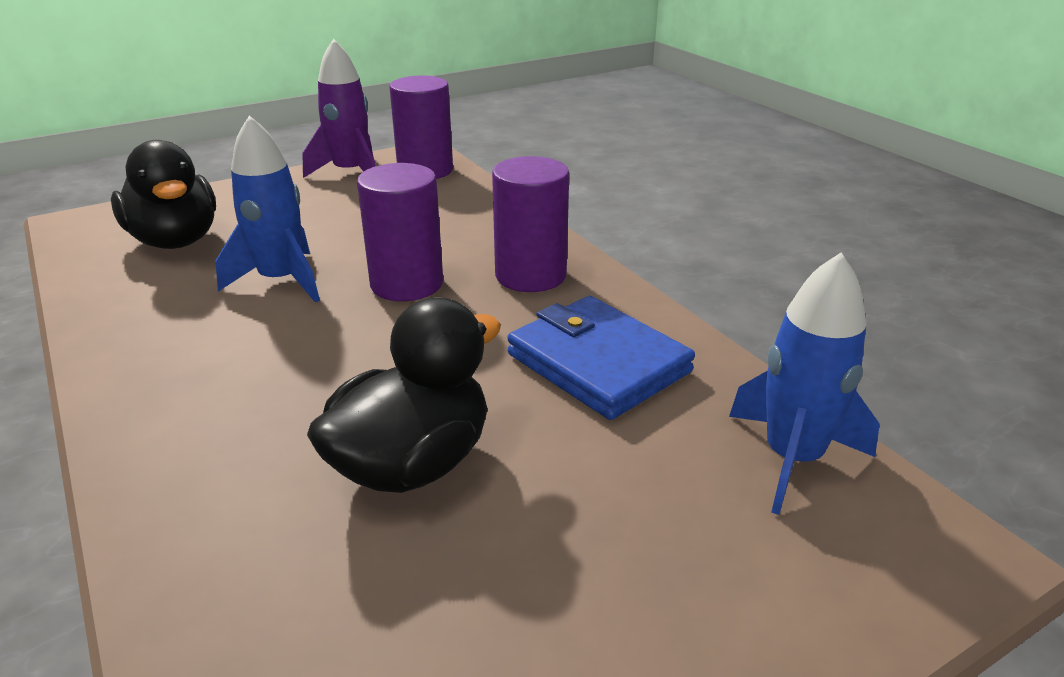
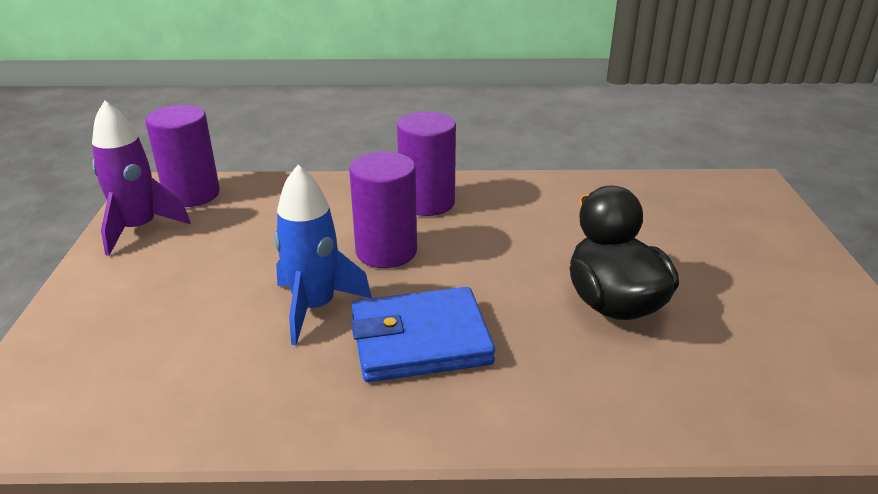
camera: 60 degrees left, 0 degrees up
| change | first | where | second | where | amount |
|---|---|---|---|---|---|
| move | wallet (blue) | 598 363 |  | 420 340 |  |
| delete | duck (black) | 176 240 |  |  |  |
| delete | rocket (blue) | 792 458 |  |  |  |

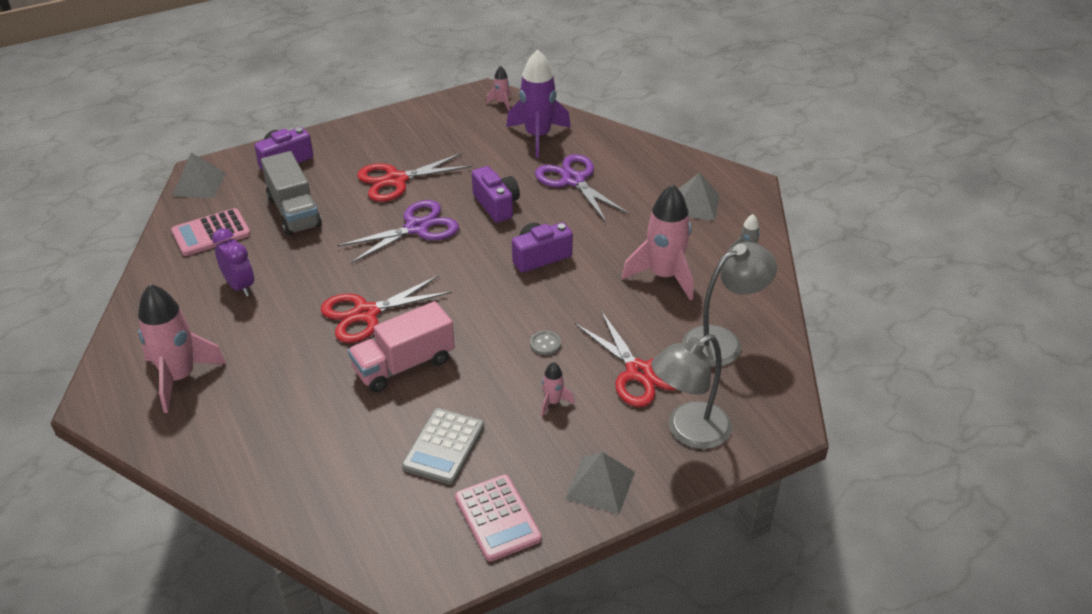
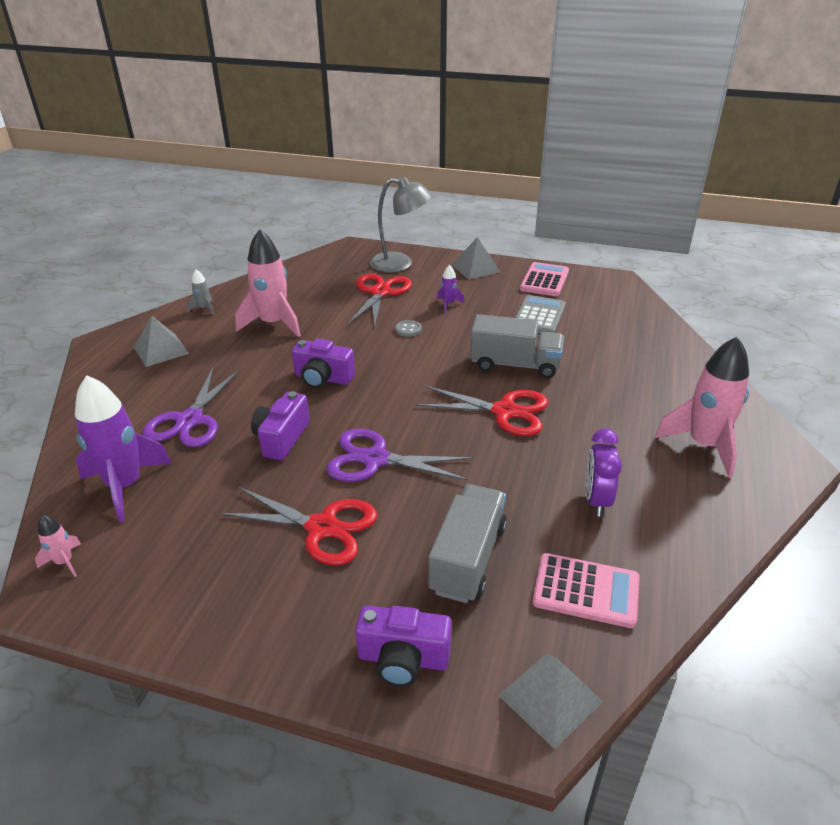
camera: 135 degrees left, 5 degrees down
| change | first | where | second | where | amount |
|---|---|---|---|---|---|
| recolor | rocket (pink) | 553 402 | rocket (purple) | 448 304 |  |
| recolor | truck (pink) | 404 365 | truck (grey) | 515 364 |  |
| rotate | calculator (grey) | 443 447 |  | 539 316 | 45 degrees counterclockwise |
| delete | lamp (grey) | 722 342 |  |  |  |

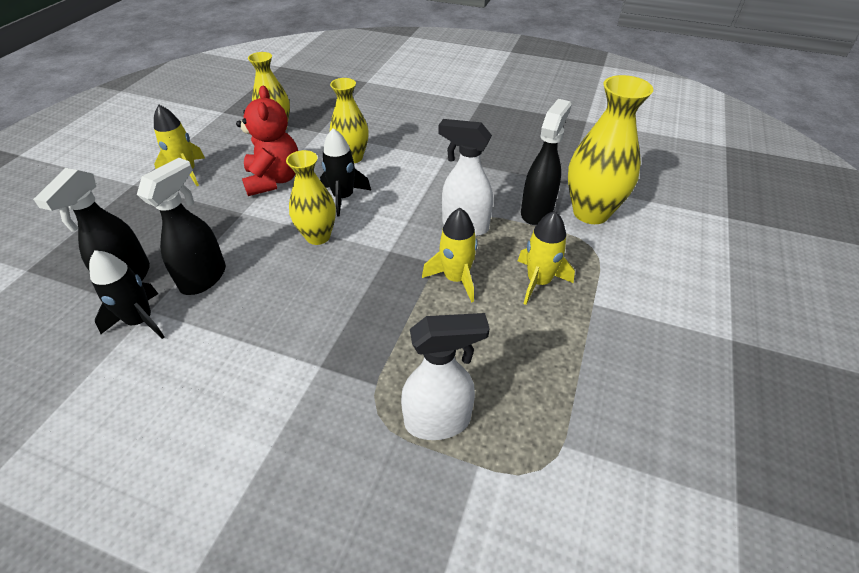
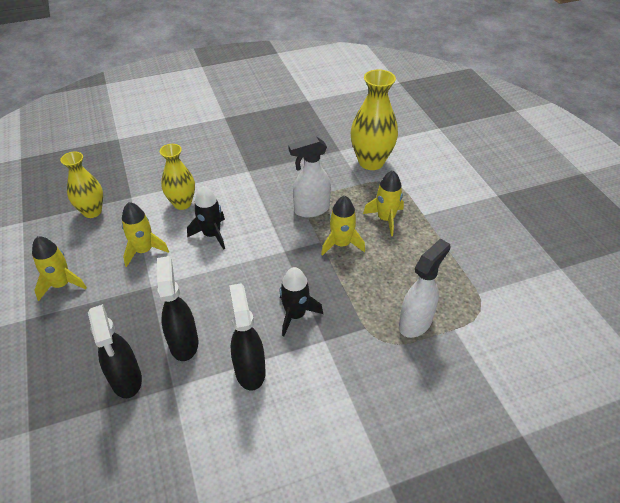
camera: 40 degrees left, 0 degrees up
| change | first | where | second | where | amount |
|---|---|---|---|---|---|
| replace | teddy bear (red) | 274 180 | rocket (yellow) | 144 251 |  |
| move | spray bottle (black) | 537 211 |  | 250 370 |  |
| move | rocket (black) | 140 320 |  | 295 315 |  |
| delete | vase (yellow) | 318 236 |  |  |  |

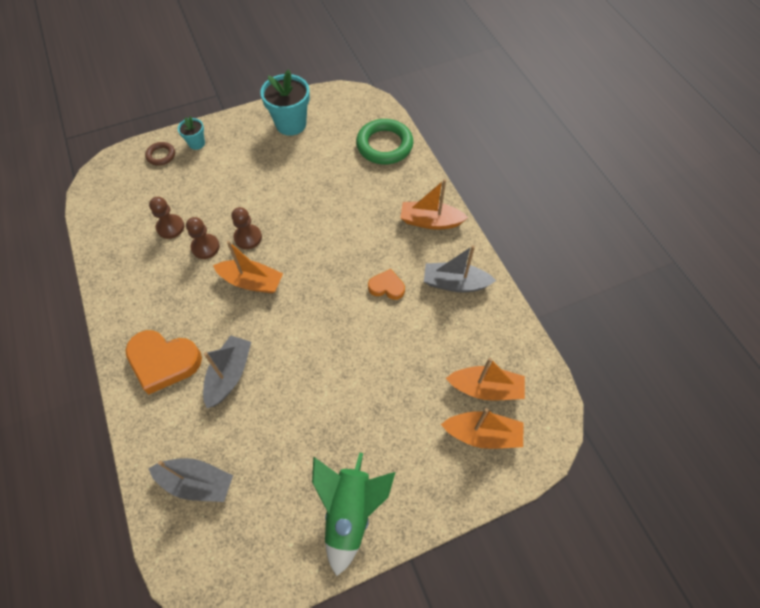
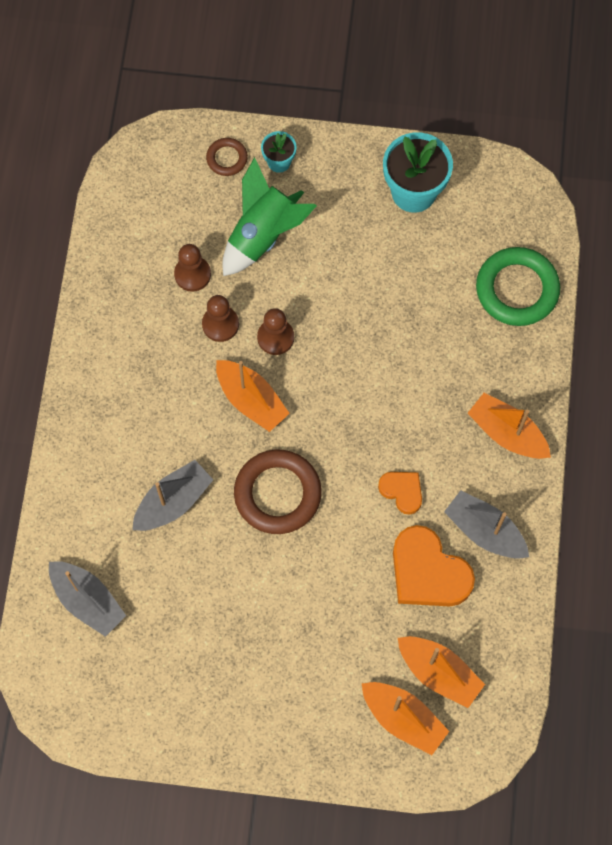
camera: 30 degrees right, 10 degrees up
| change | first | where | second | where | amount |
|---|---|---|---|---|---|
| move | rocket (green) | 350 512 |  | 263 235 |  |
| insert |  |  | ring (brown) | 277 494 |  |
| move | heart (orange) | 164 362 |  | 428 572 |  |

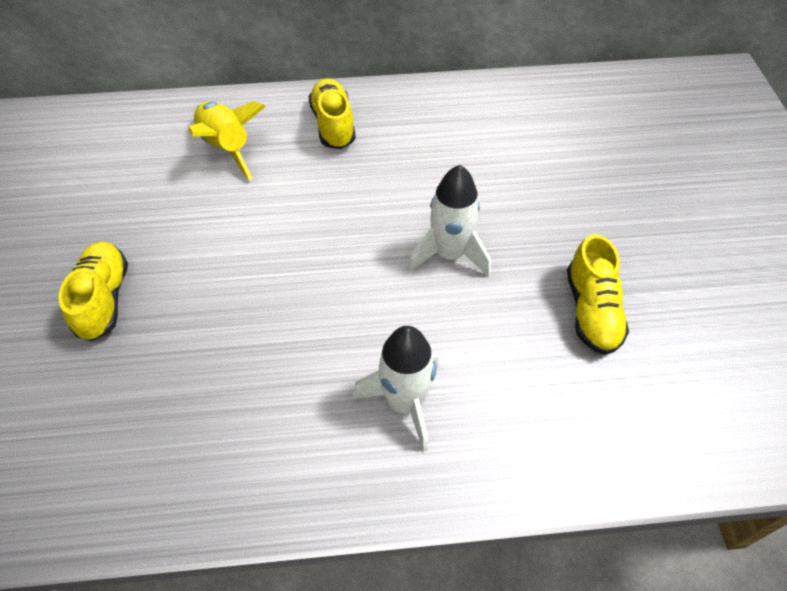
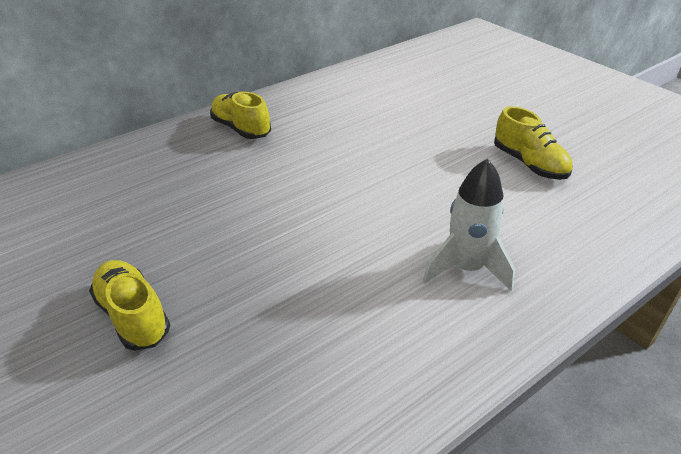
camera: 30 degrees left, 15 degrees down
| change | first | where | second | where | amount |
|---|---|---|---|---|---|
| delete | rocket (yellow) | 226 148 |  |  |  |
| delete | rocket (white) | 449 255 |  |  |  |

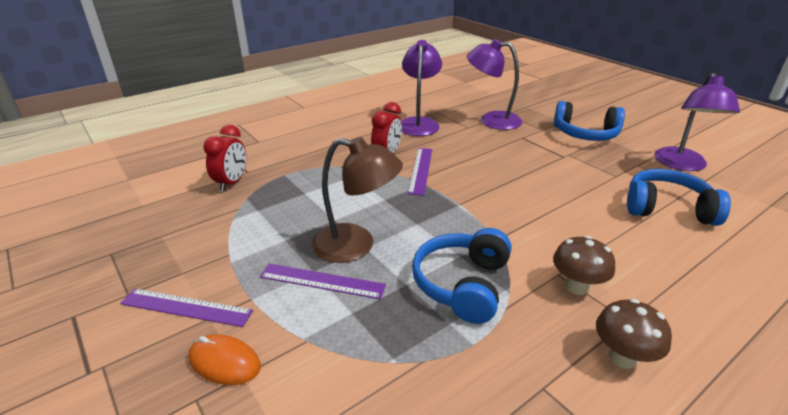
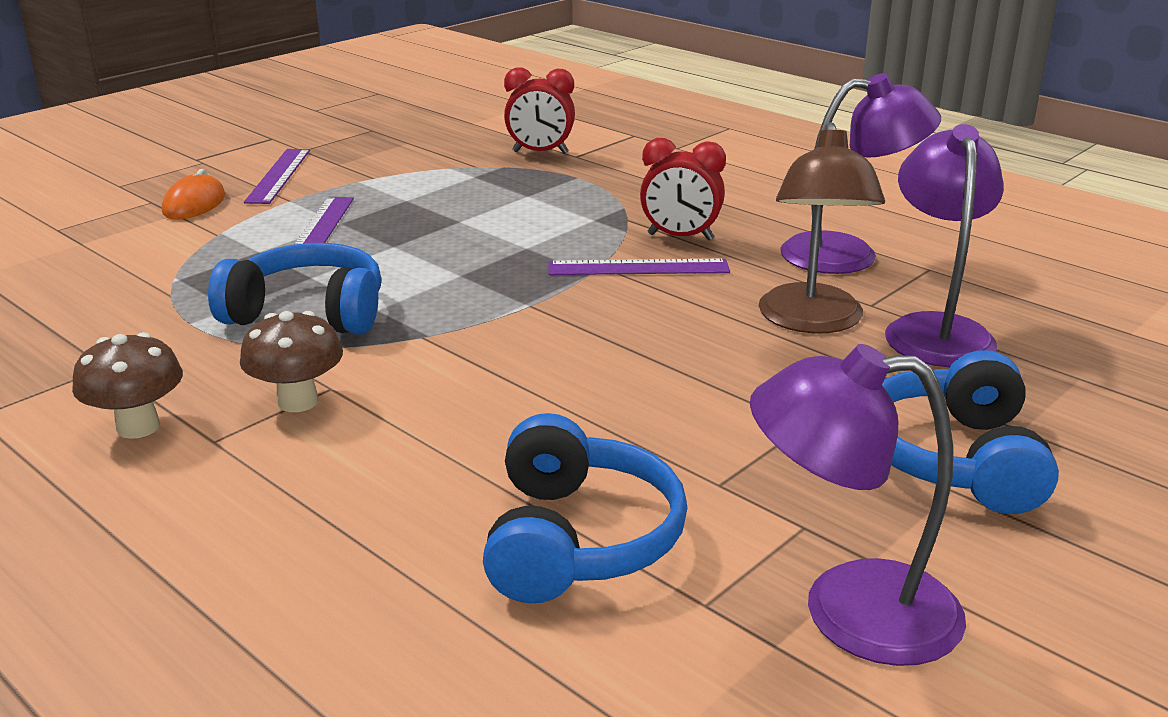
camera: 80 degrees right, 5 degrees down
| change | first | where | second | where | amount |
|---|---|---|---|---|---|
| move | lamp (brown) | 356 245 |  | 812 321 |  |

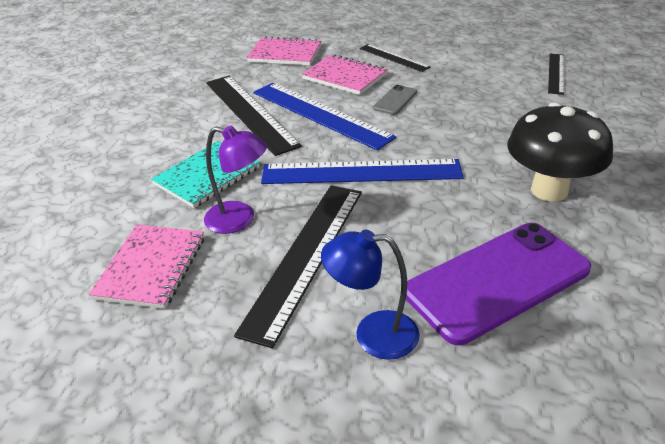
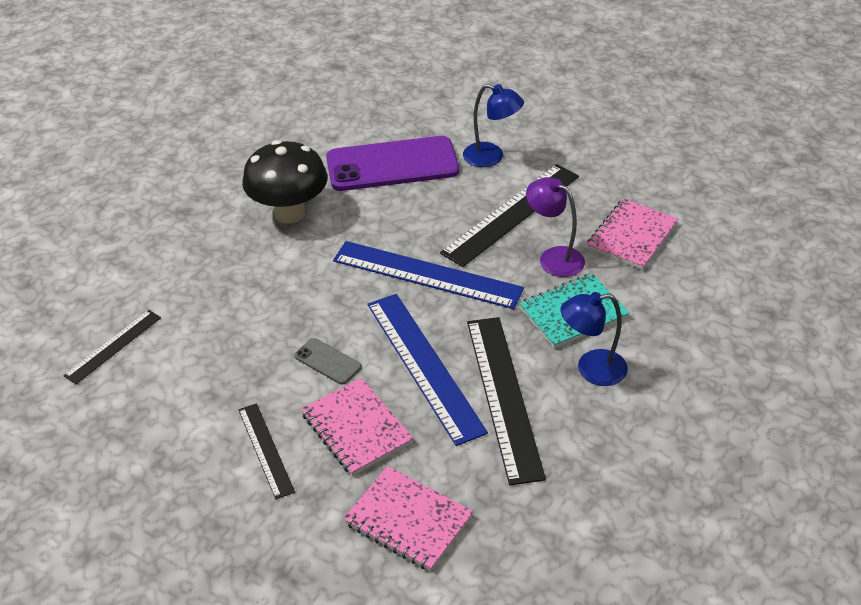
camera: 160 degrees left, 5 degrees up
| change | first | where | second | where | amount |
|---|---|---|---|---|---|
| rotate | phone (grey) | 395 100 |  | 327 361 | 75 degrees clockwise |
| insert |  |  | lamp (blue) | 591 369 |  |

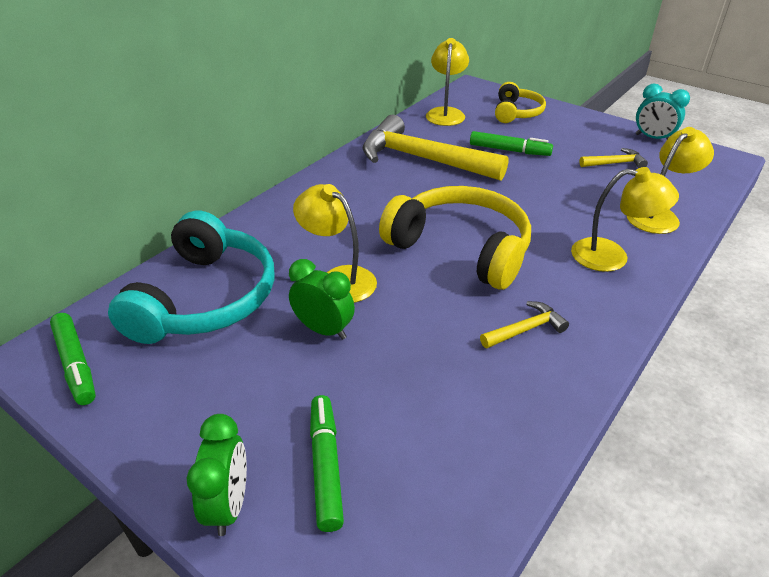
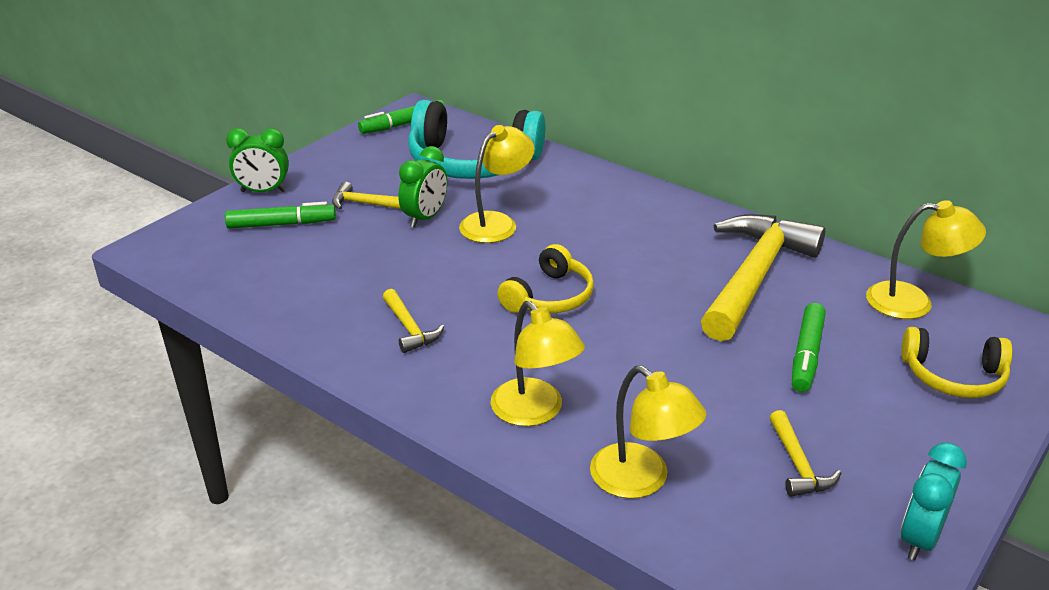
camera: 90 degrees right, 5 degrees down
| change | first | where | second | where | amount |
|---|---|---|---|---|---|
| insert |  |  | hammer (yellow) | 365 204 |  |
| rotate | lamp (yellow) | 611 256 |  | 535 412 | 45 degrees counterclockwise |
| resize | headphones (yellow) | 461 248 |  | 550 297 | x0.57 |

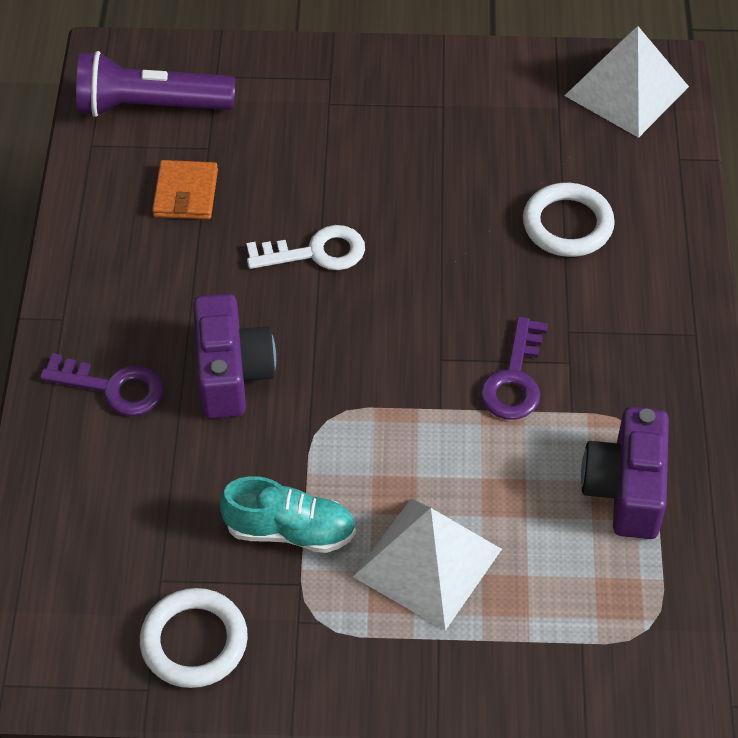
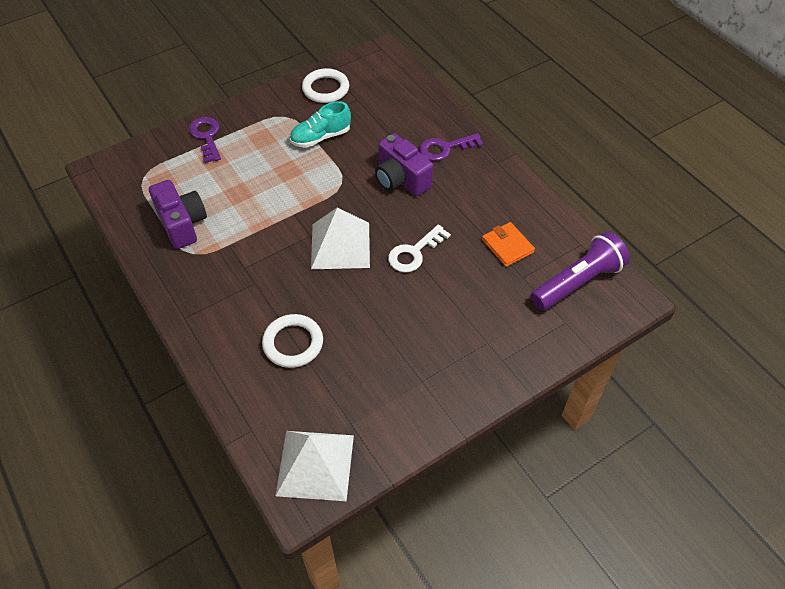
camera: 145 degrees right, 0 degrees up
| change | first | where | second | where | amount |
|---|---|---|---|---|---|
| move | key (purple) | 514 379 |  | 206 136 |  |
| move | pyramid (white) | 427 563 |  | 340 245 |  |

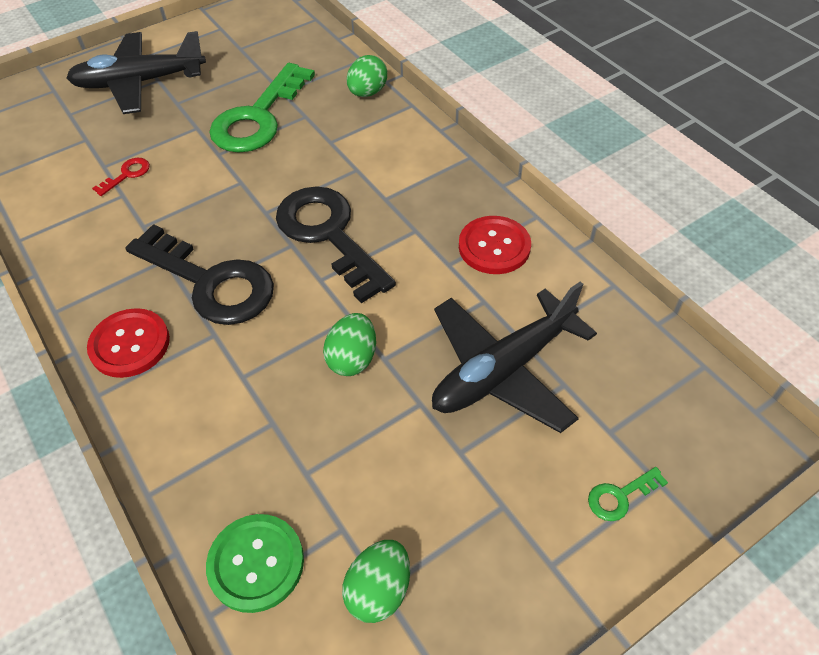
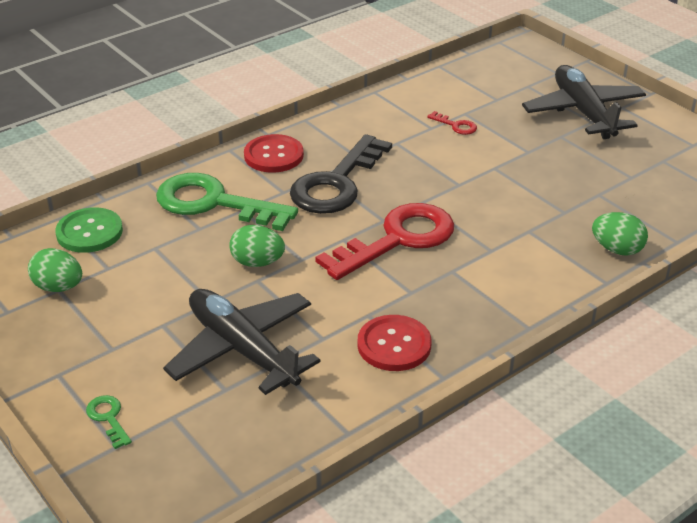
camera: 85 degrees right, 15 degrees down
| change | first | where | second | where | amount |
|---|---|---|---|---|---|
| move | key (green) | 258 118 |  | 213 203 |  |
| recolor | key (black) | 328 234 | key (red) | 398 239 |  |

